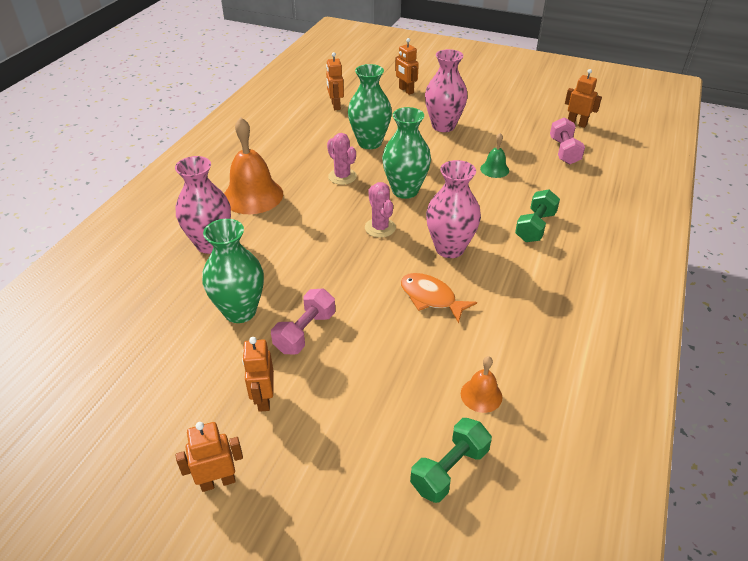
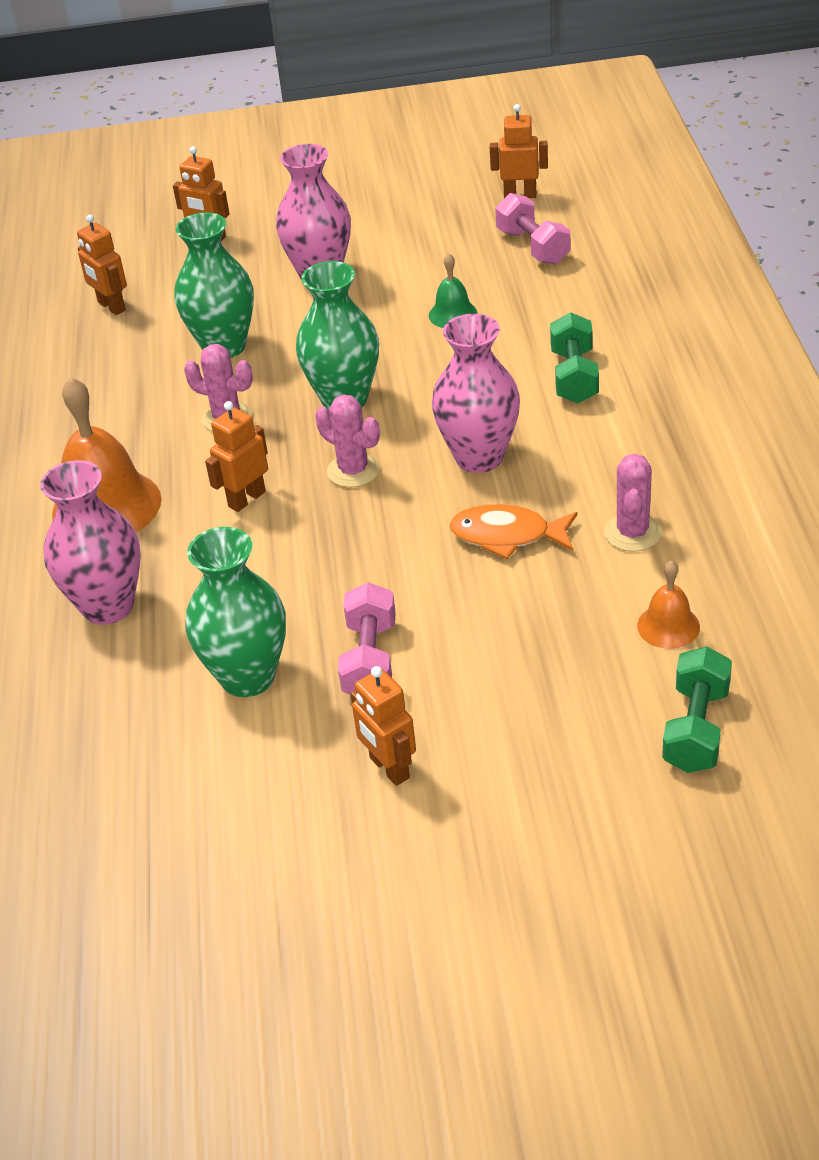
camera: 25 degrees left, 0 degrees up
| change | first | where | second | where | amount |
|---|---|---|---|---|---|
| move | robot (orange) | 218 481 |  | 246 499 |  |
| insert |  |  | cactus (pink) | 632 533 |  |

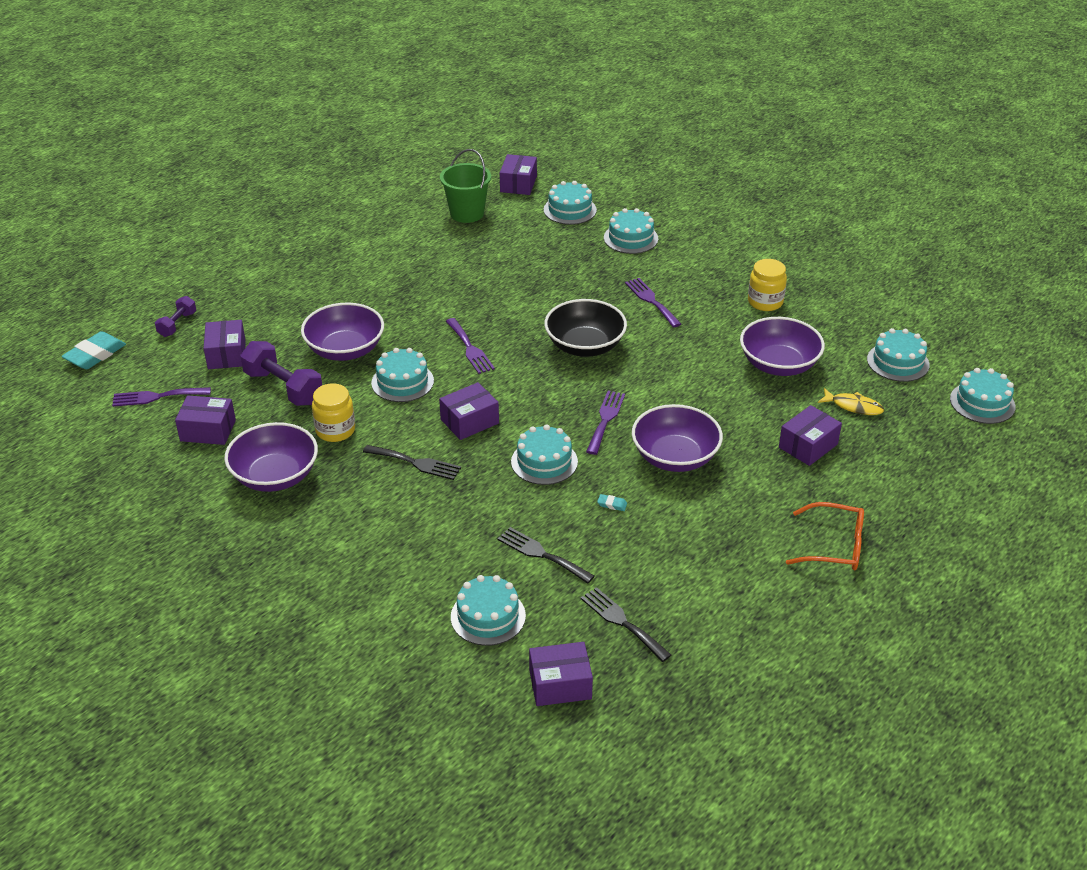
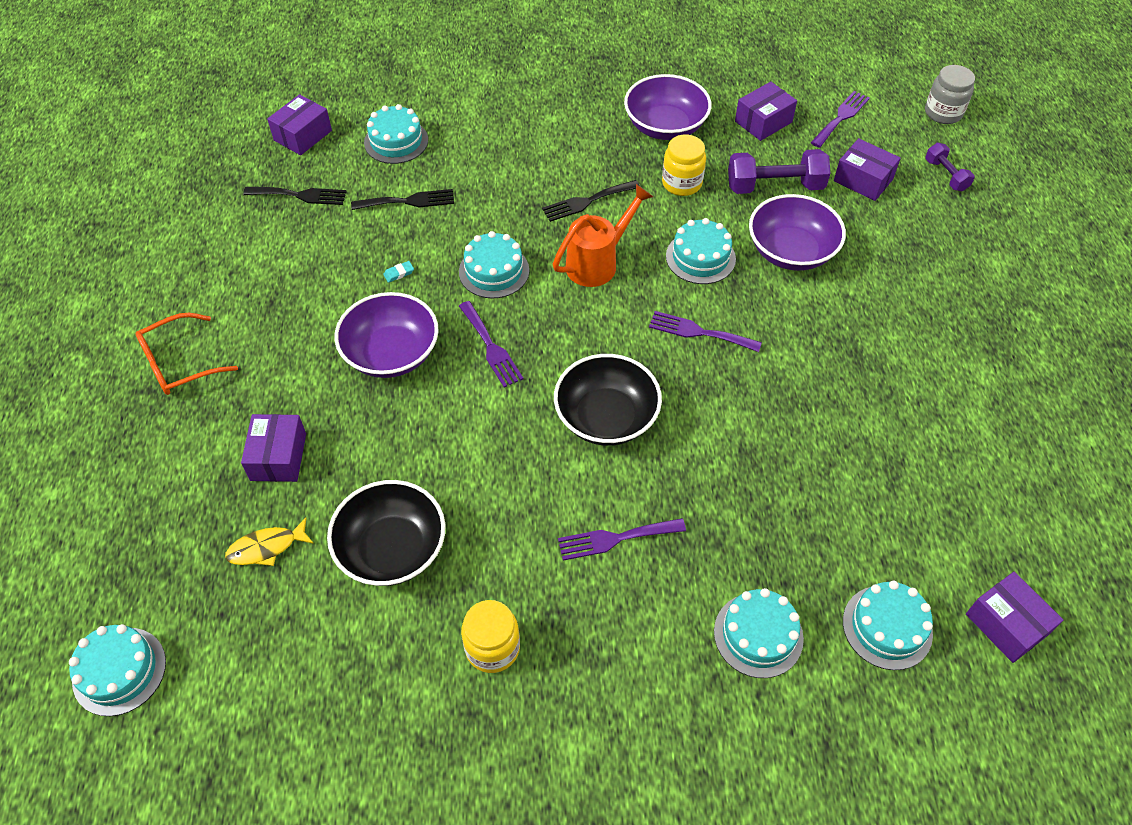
camera: 135 degrees right, 15 degrees up
| change | first | where | second | where | amount |
|---|---|---|---|---|---|
| recolor | bowl (purple) | 778 364 | bowl (black) | 392 549 |  |
| replace | box (purple) | 469 421 | watering can (orange) | 597 262 |  |
| rotate | fork (purple) | 651 301 |  | 615 539 | 150 degrees clockwise |
| replace | eraser (turquoise) | 95 354 | jar (grey) | 943 113 |  |
| delete | bucket (green) | 467 213 |  |  |  |
| delete | cake (turquoise) | 898 362 |  |  |  |

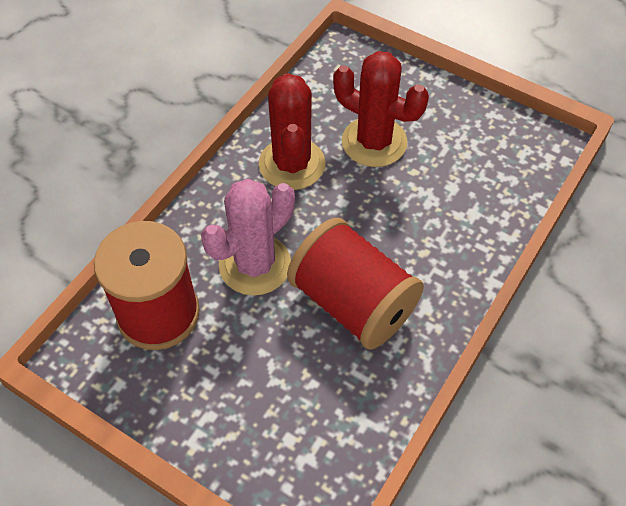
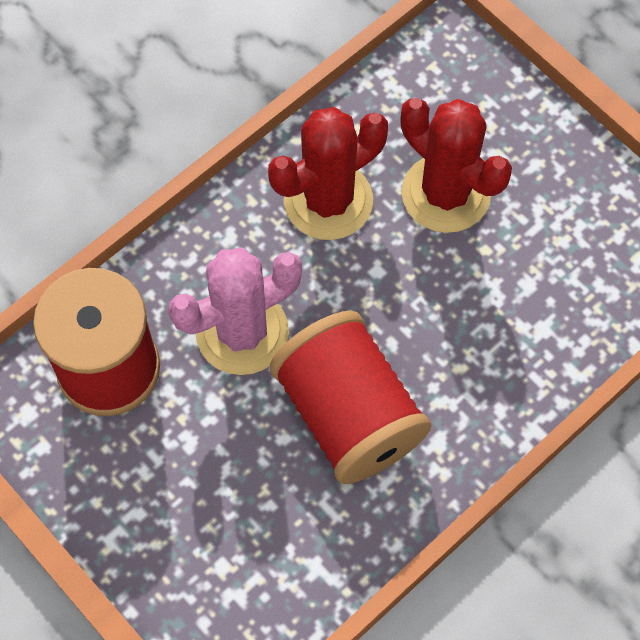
camera: 15 degrees right, 10 degrees up
| change | first | where | second | where | amount |
|---|---|---|---|---|---|
| rotate | cactus (red) | 292 164 |  | 328 201 | 45 degrees clockwise |

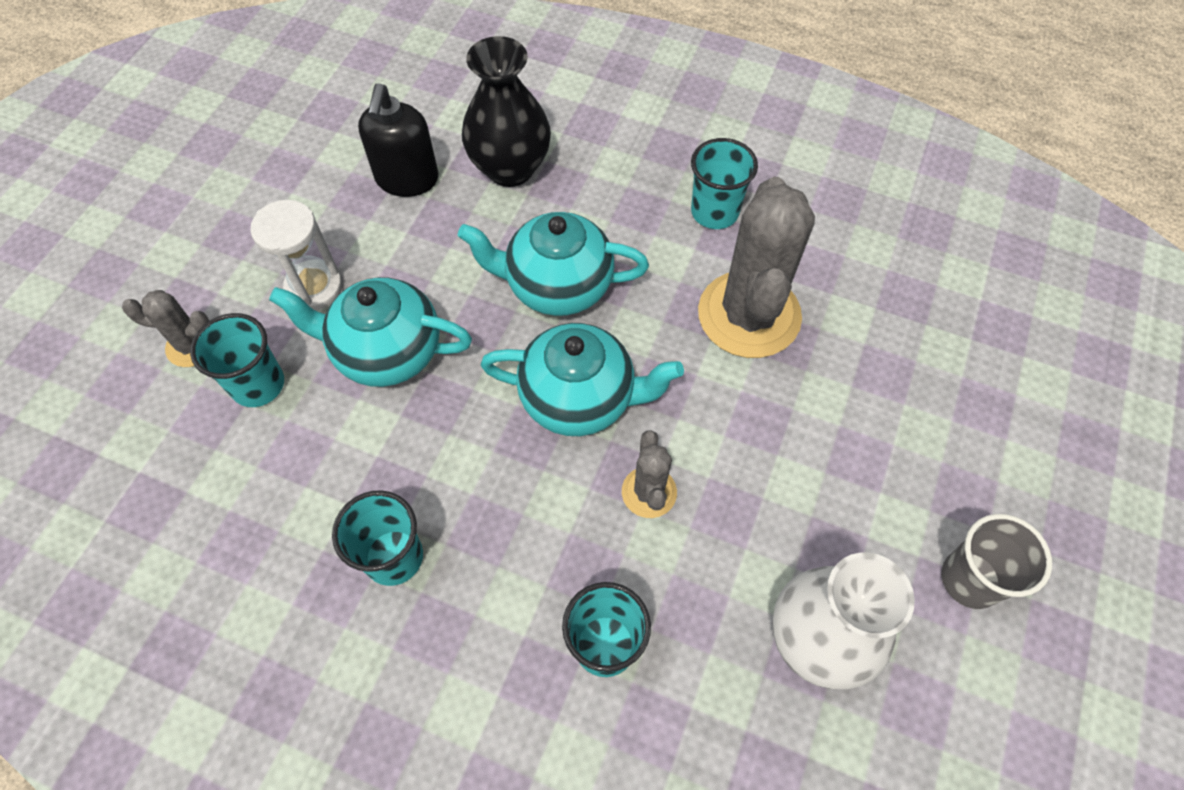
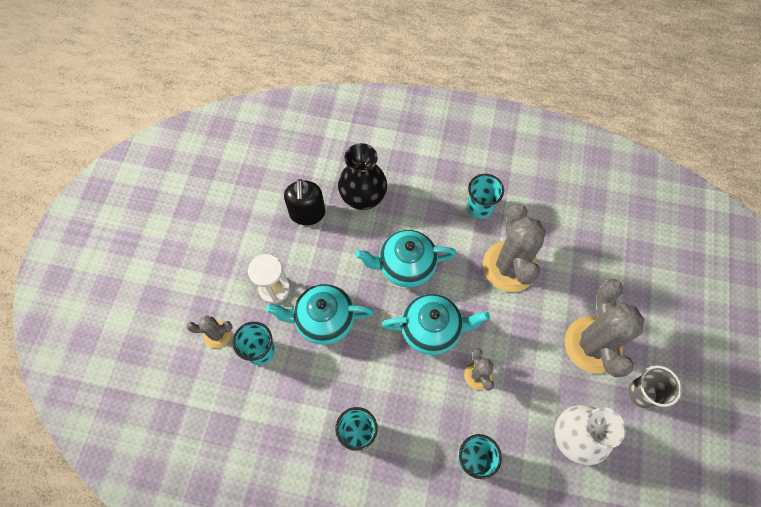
camera: 10 degrees left, 5 degrees up
| change | first | where | second | where | amount |
|---|---|---|---|---|---|
| insert |  |  | cactus (grey) | 592 345 |  |

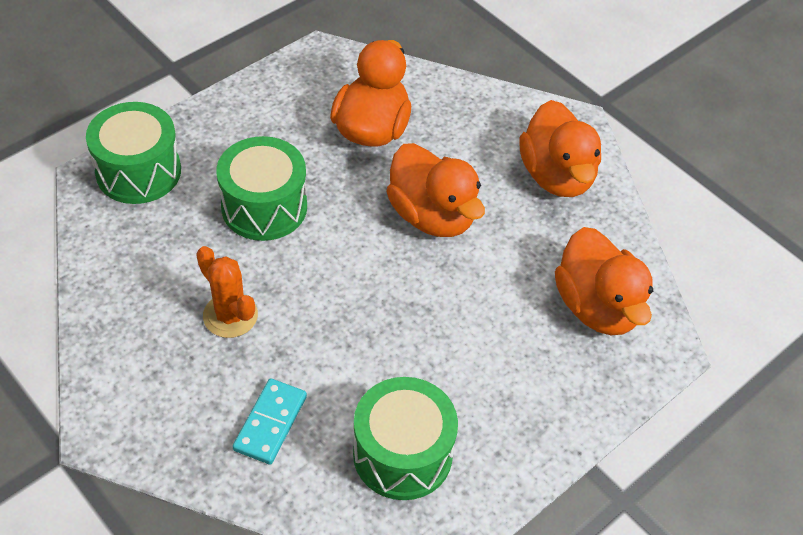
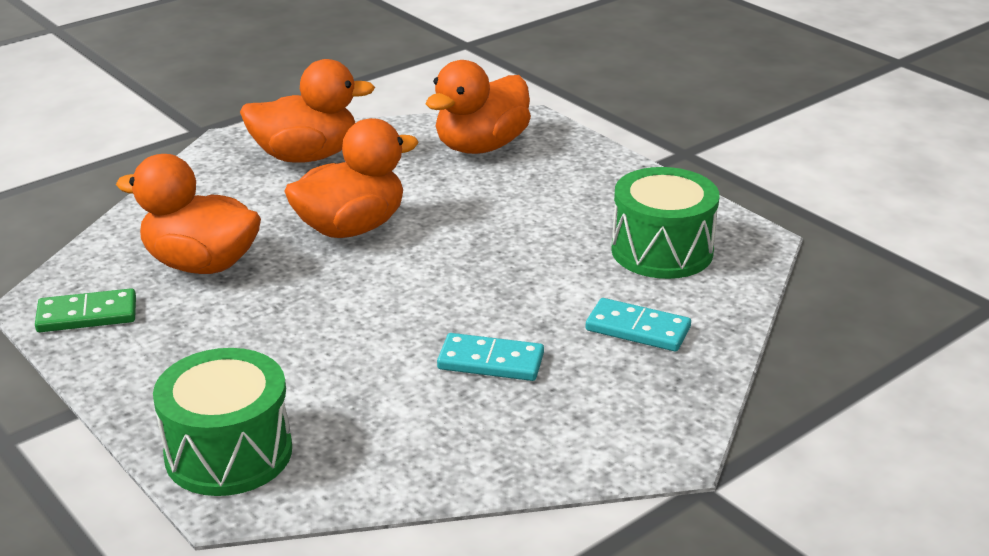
camera: 85 degrees left, 20 degrees down
| change | first | where | second | where | amount |
|---|---|---|---|---|---|
| insert |  |  | domino (green) | 87 315 |  |
| rotate | duck (orange) | 597 307 |  | 481 146 | 150 degrees clockwise |
| replace | cactus (orange) | 230 315 | domino (turquoise) | 491 361 |  |
| delete | drum (green) | 264 207 |  |  |  |

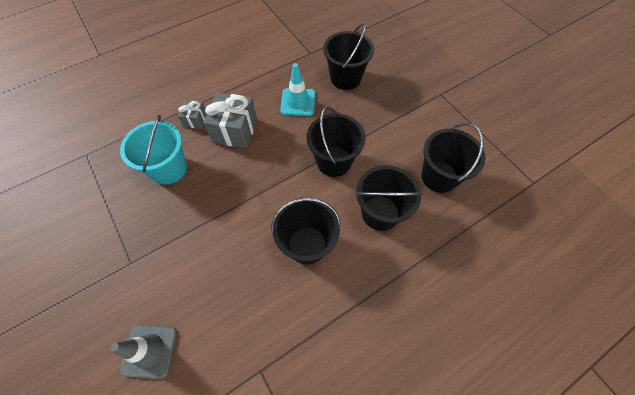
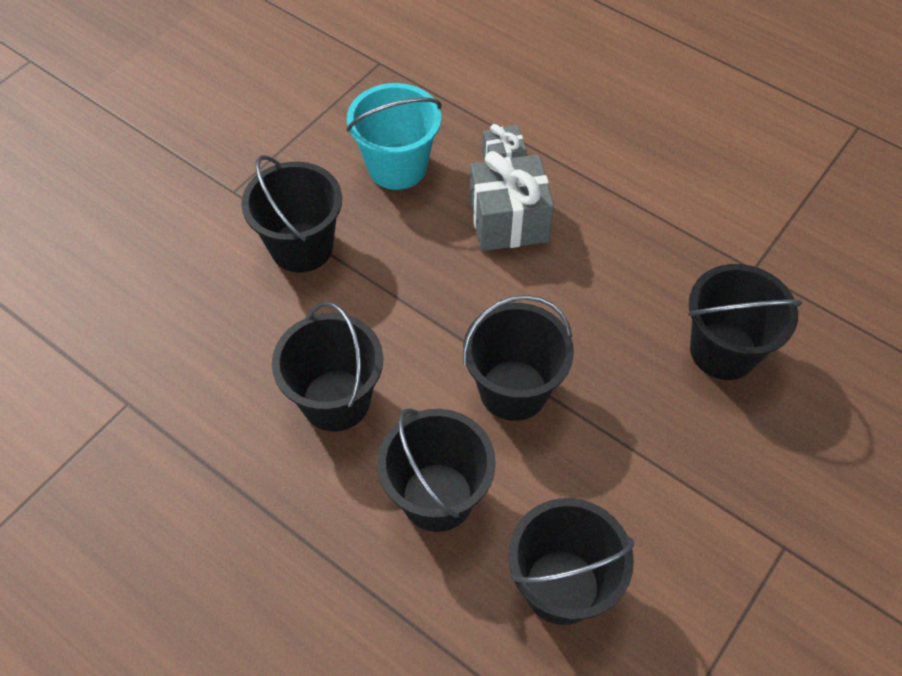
camera: 70 degrees right, 5 degrees down
| change | first | where | second | where | amount |
|---|---|---|---|---|---|
| insert |  |  | bucket (black) | 301 247 |  |
| delete | traffic cone (grey) | 149 351 |  |  |  |
| delete | traffic cone (turquoise) | 298 102 |  |  |  |

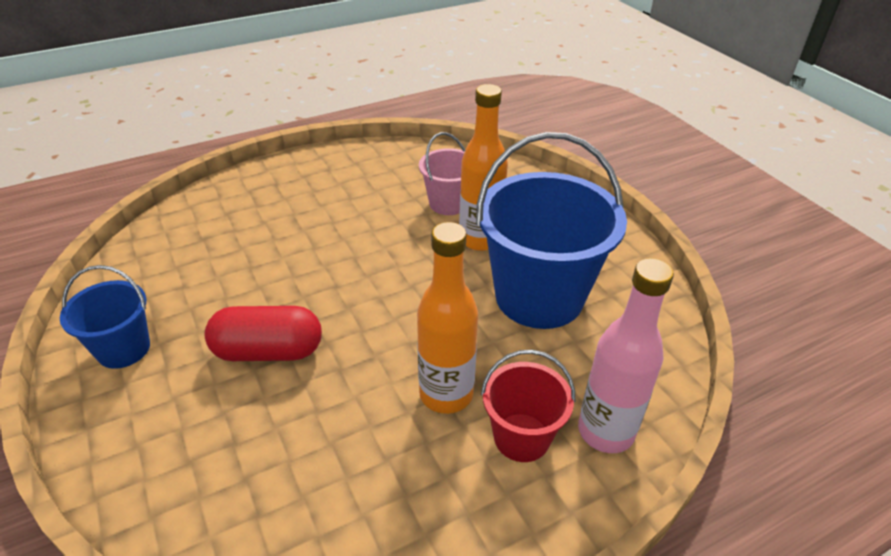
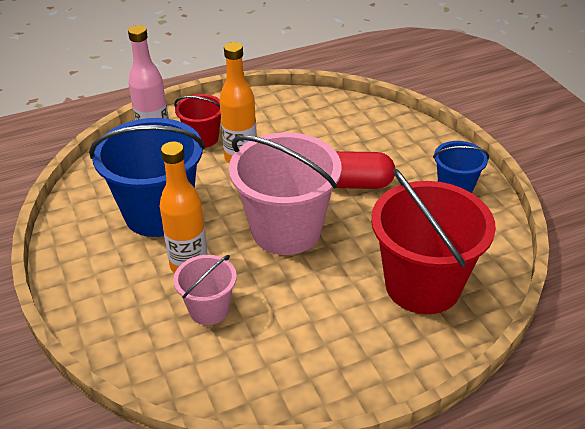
camera: 175 degrees left, 0 degrees up
| change | first | where | second | where | amount |
|---|---|---|---|---|---|
| insert |  |  | bucket (pink) | 286 230 |  |
| insert |  |  | bucket (red) | 422 285 |  |

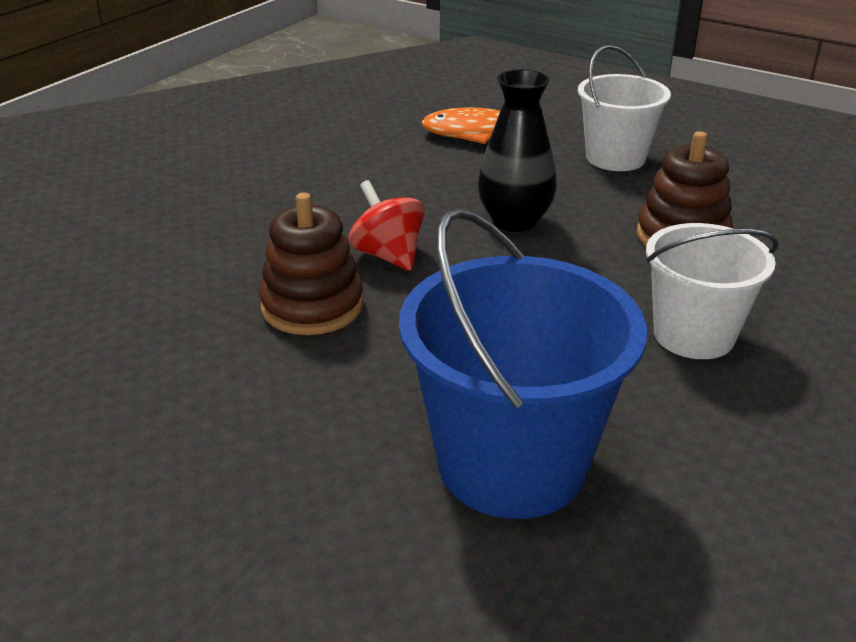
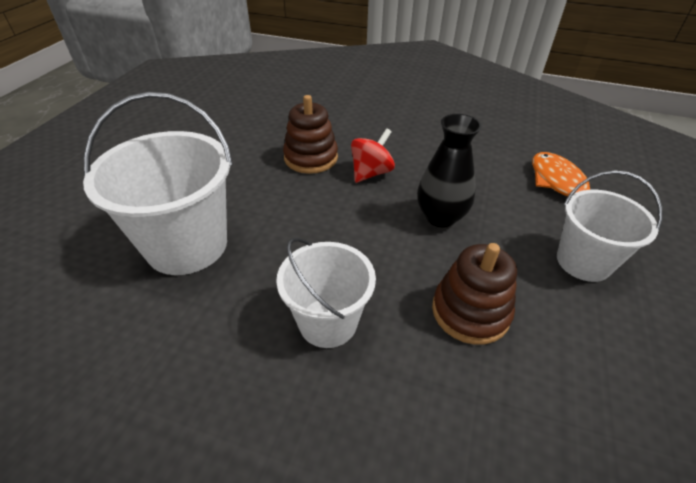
camera: 75 degrees right, 10 degrees up
| change | first | where | second | where | amount |
|---|---|---|---|---|---|
| recolor | bucket (blue) | 512 464 | bucket (white) | 187 245 |  |

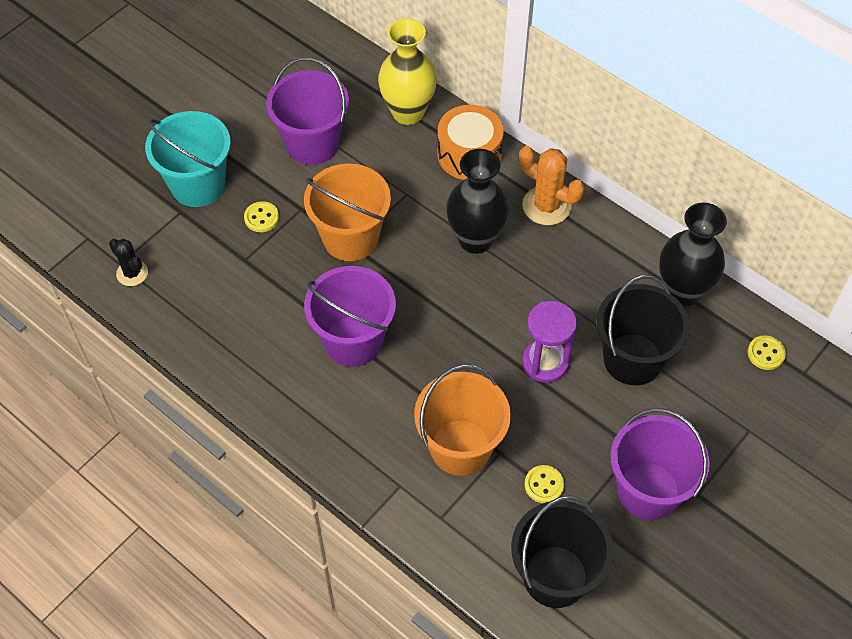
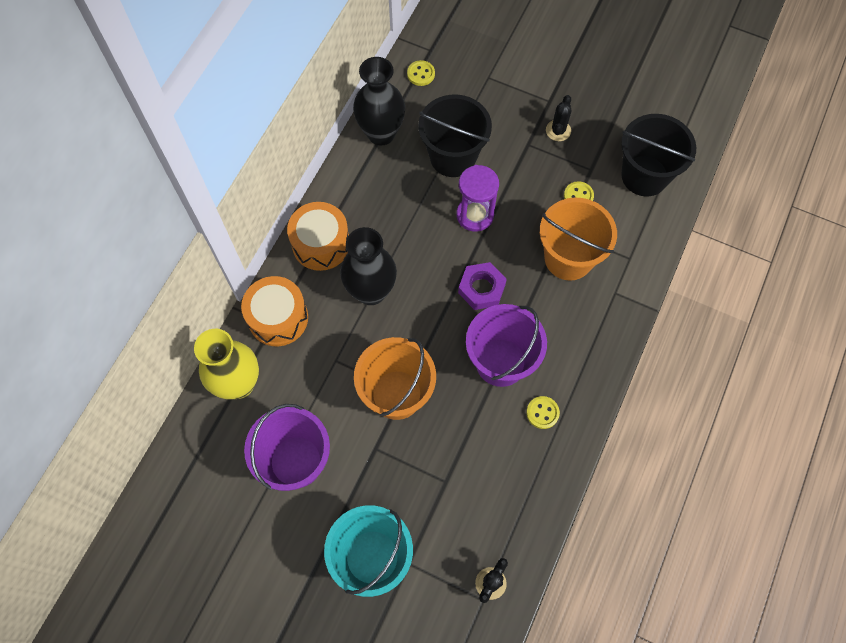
camera: 105 degrees left, 10 degrees up
| change | first | where | second | where | amount |
|---|---|---|---|---|---|
| replace | cactus (orange) | 546 206 | drum (orange) | 321 244 |  |
| insert |  |  | nut (purple) | 481 288 |  |
| move | button (yellow) | 261 218 |  | 542 413 |  |
| replace | bucket (purple) | 648 490 | cactus (black) | 558 130 |  |

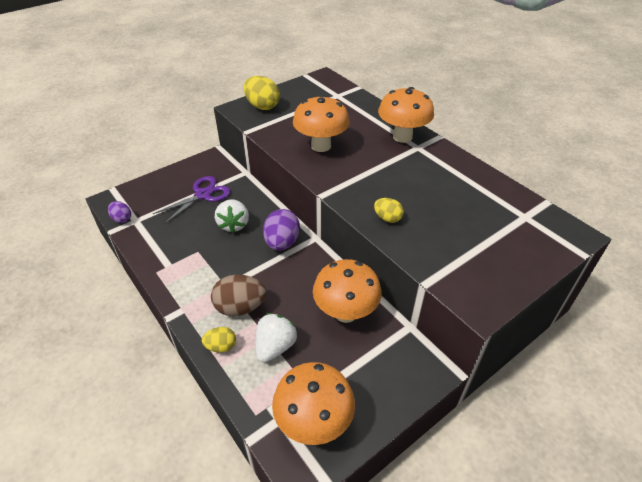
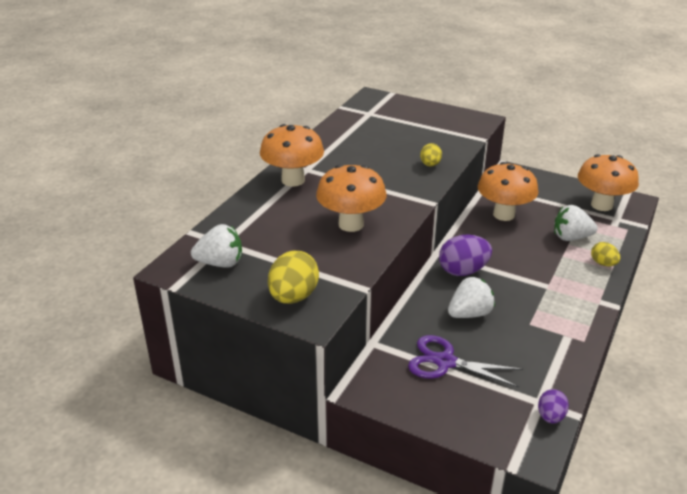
camera: 115 degrees left, 10 degrees down
| change | first | where | second | where | amount |
|---|---|---|---|---|---|
| insert |  |  | strawberry (white) | 220 263 |  |
| delete | egg (brown) | 240 307 |  |  |  |

